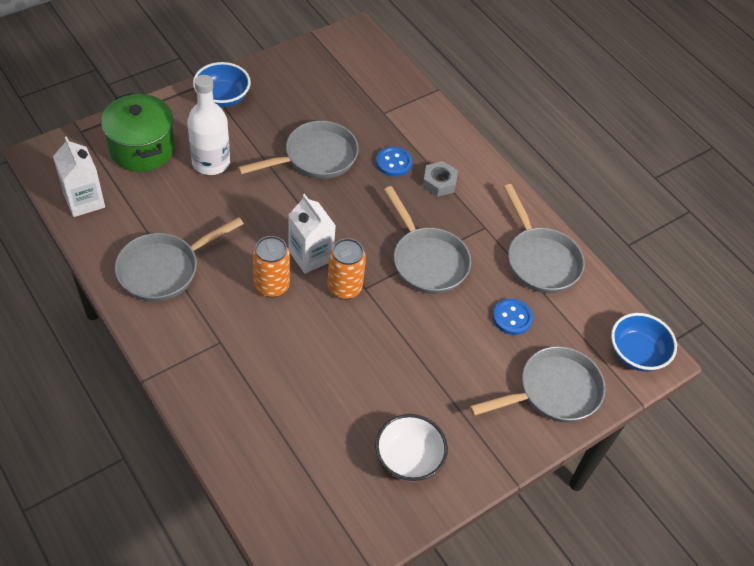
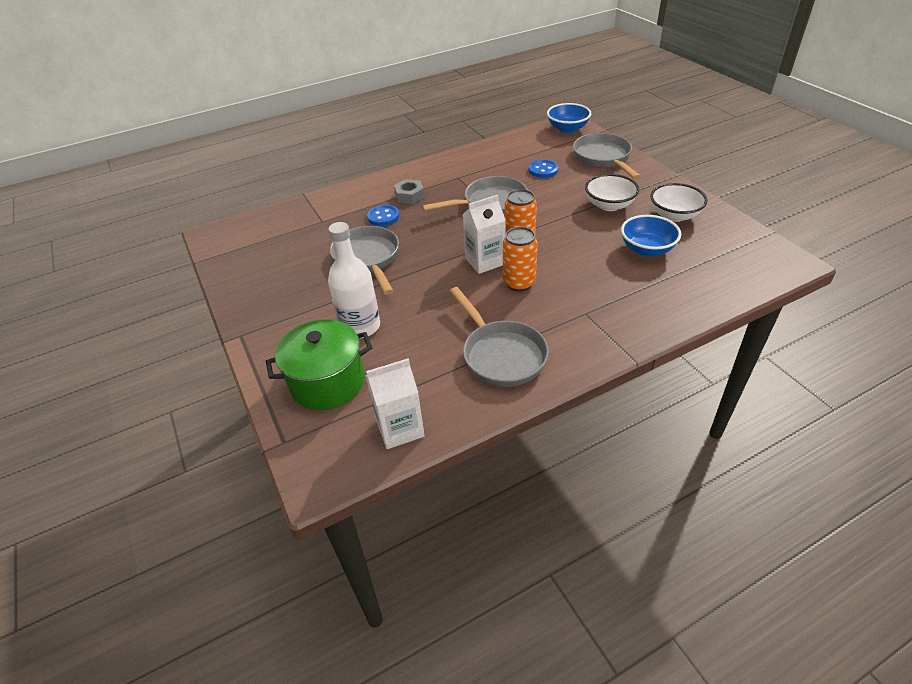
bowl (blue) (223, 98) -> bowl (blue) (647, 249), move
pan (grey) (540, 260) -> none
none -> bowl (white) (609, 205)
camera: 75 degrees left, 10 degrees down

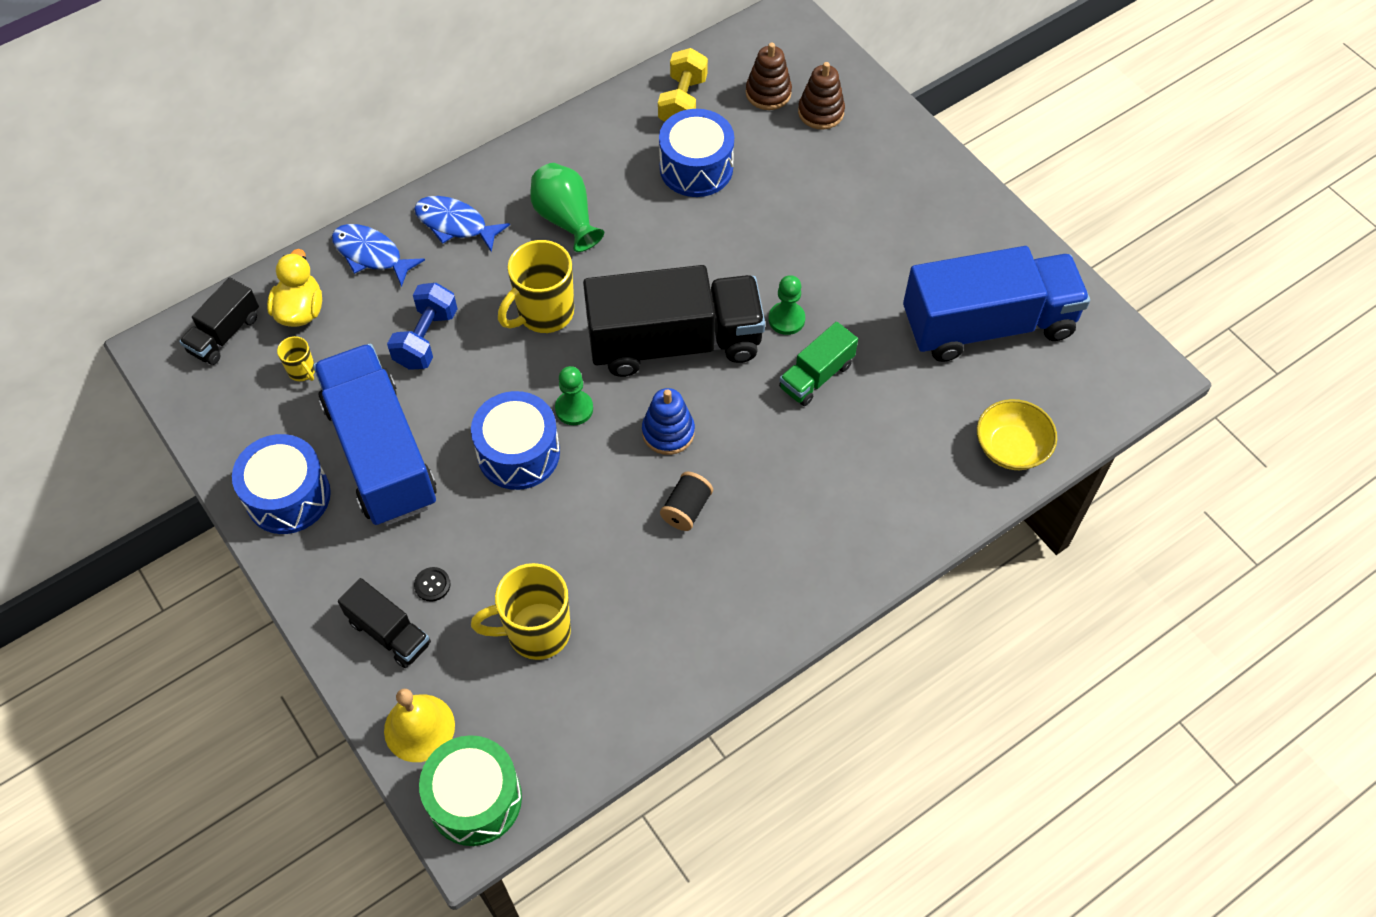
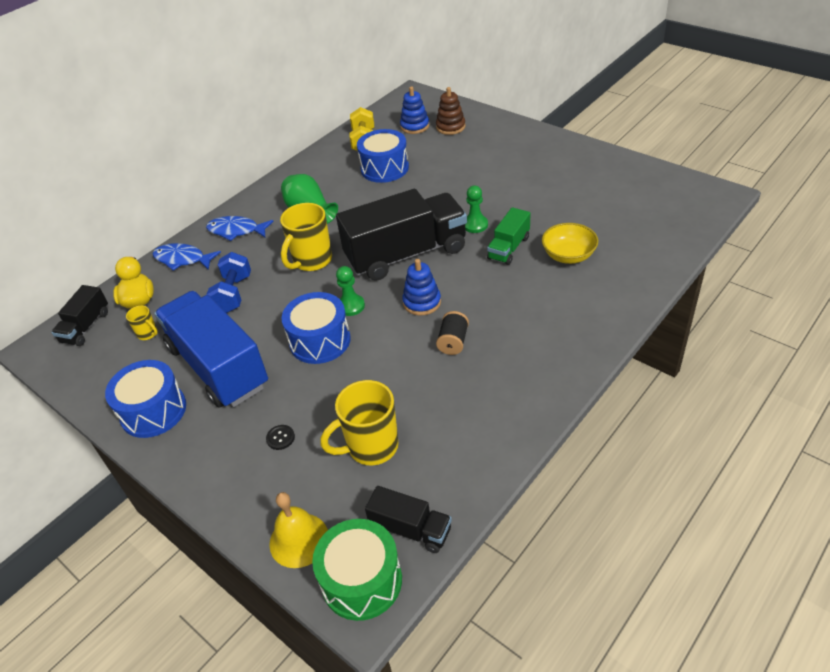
truck (black) (389, 632) -> truck (black) (411, 529), move
stacking toy (brown) (768, 93) -> stacking toy (blue) (414, 126)
truck (blue) (988, 325) -> none
bowl (yellow) (1011, 448) -> bowl (yellow) (568, 255), move
camera: 10 degrees left, 15 degrees down

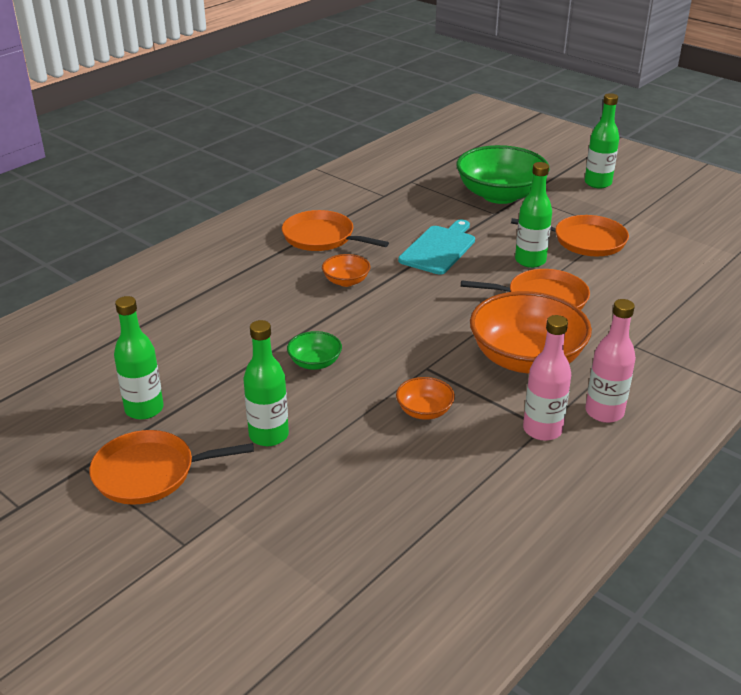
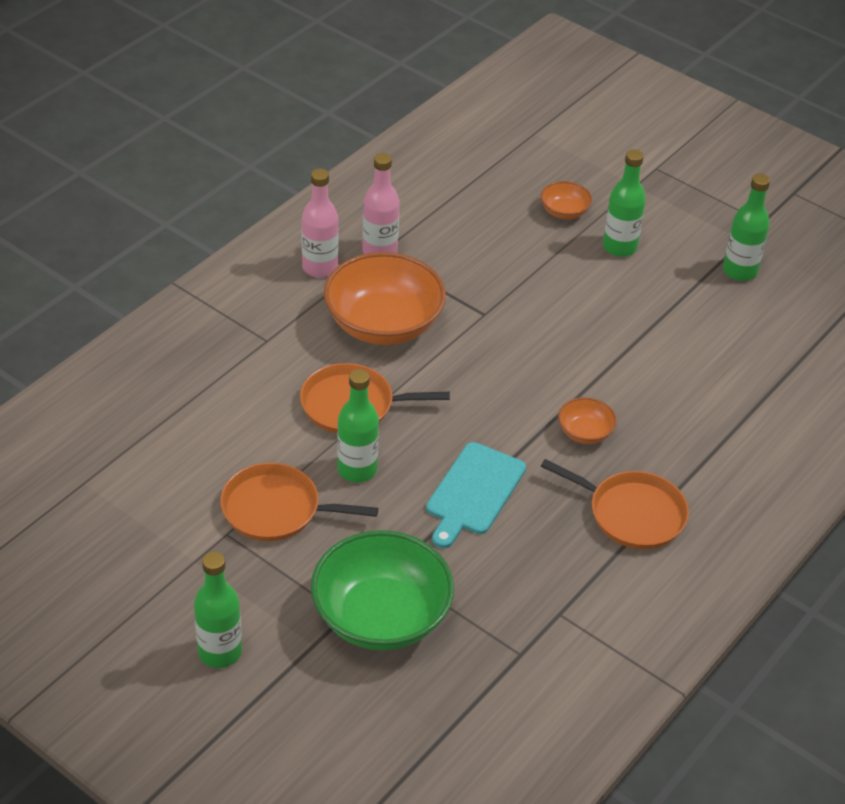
pan (orange) (150, 473) -> none
bowl (green) (315, 363) -> none
bowl (orange) (424, 411) -> bowl (orange) (564, 212), move
camera: 175 degrees right, 10 degrees up

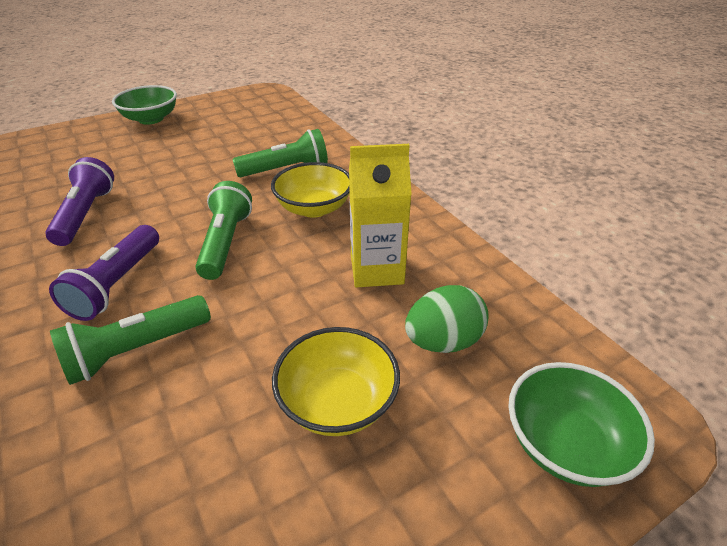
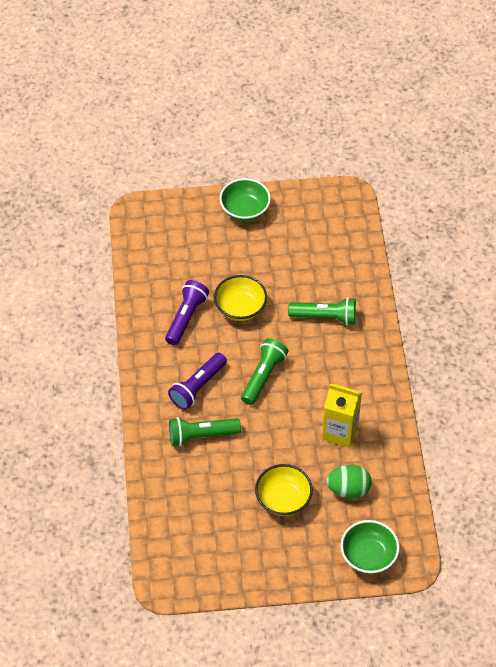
bowl (yellow) (314, 208) -> bowl (yellow) (240, 308), move
camera: 25 degrees right, 15 degrees up

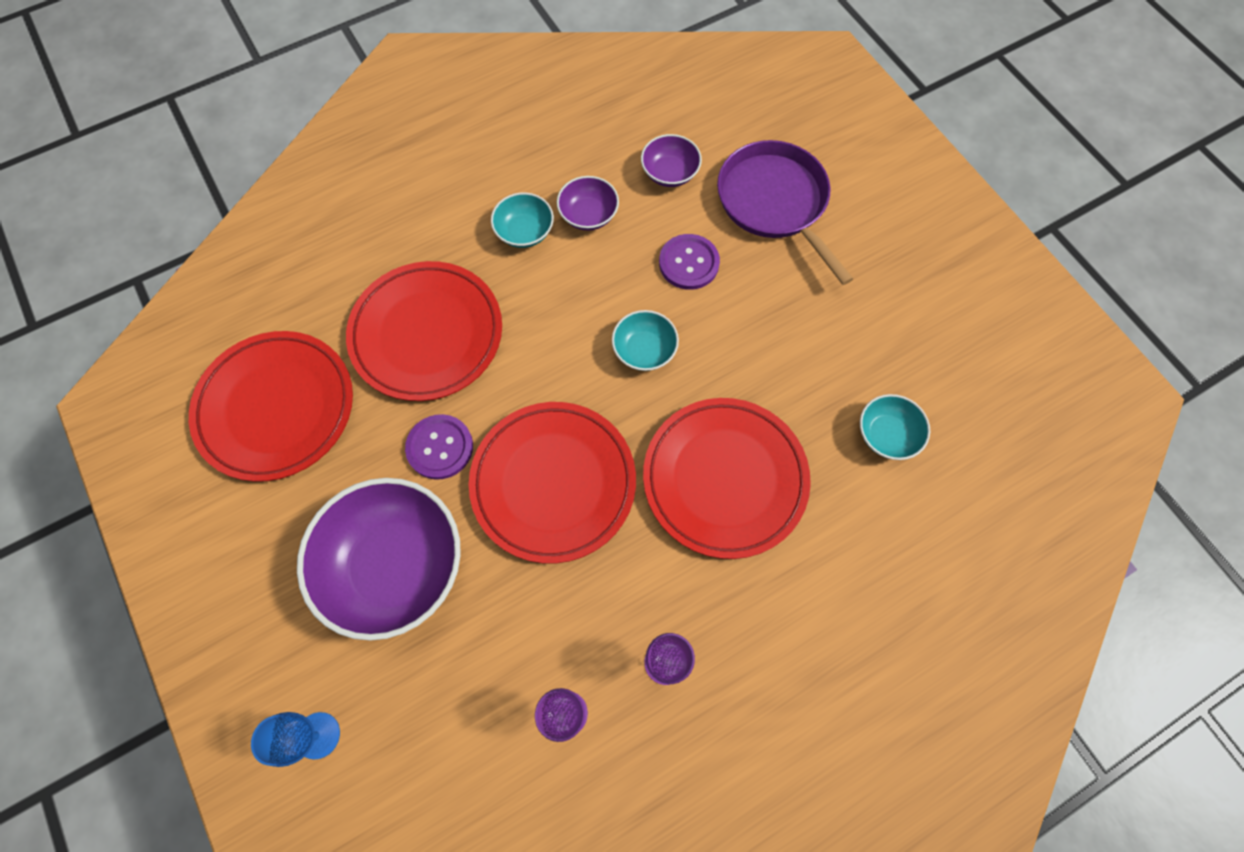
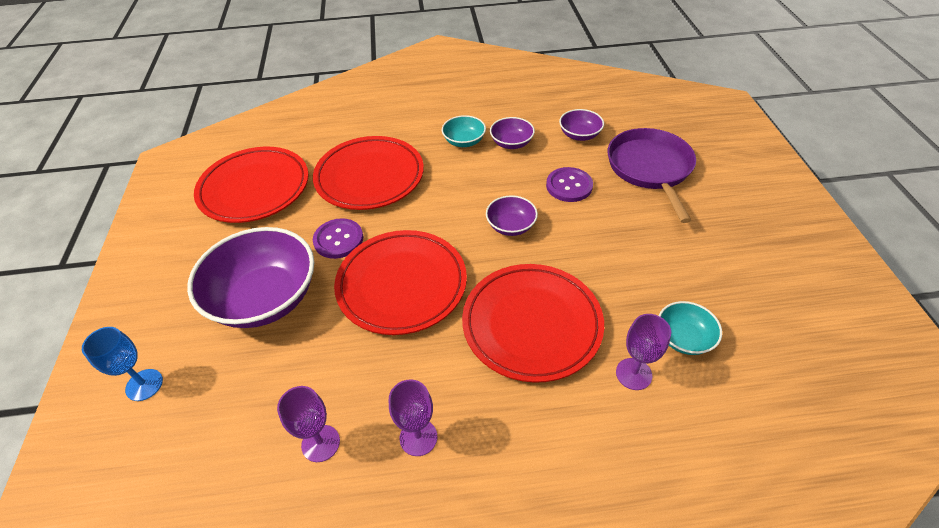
bowl (turquoise) (644, 350) -> bowl (purple) (511, 226)
none -> goblet (purple) (633, 374)
camera: 25 degrees right, 20 degrees down

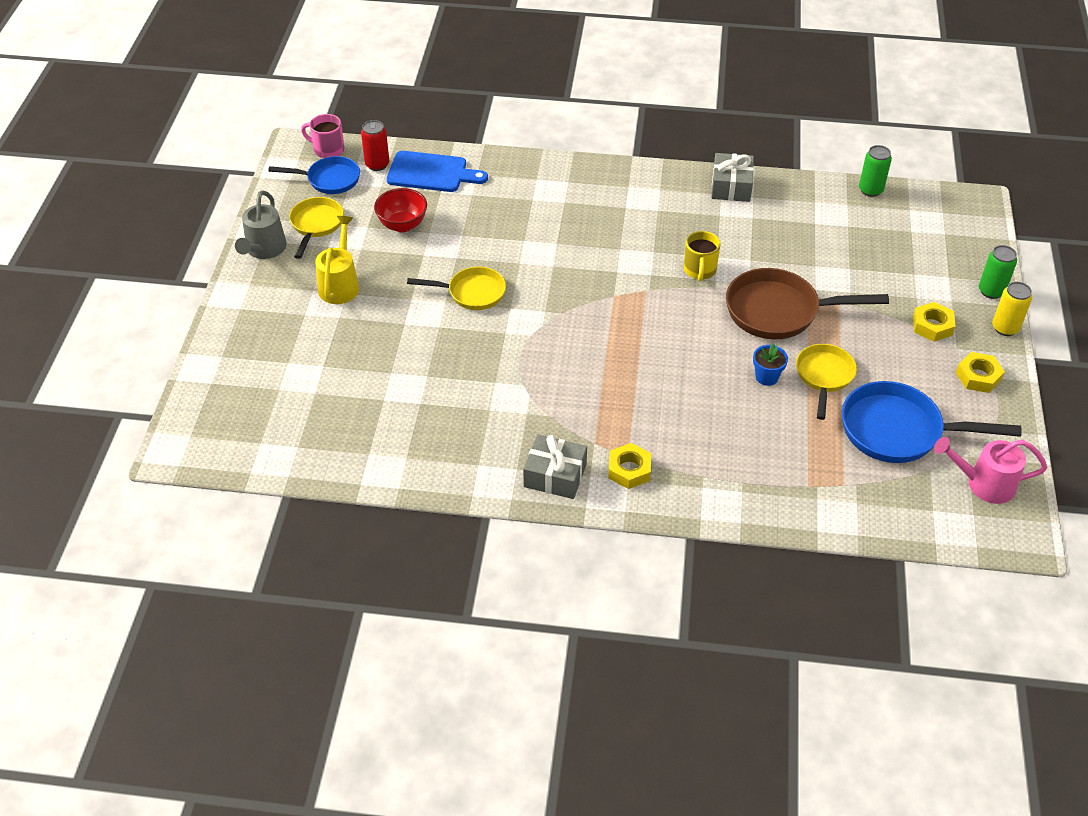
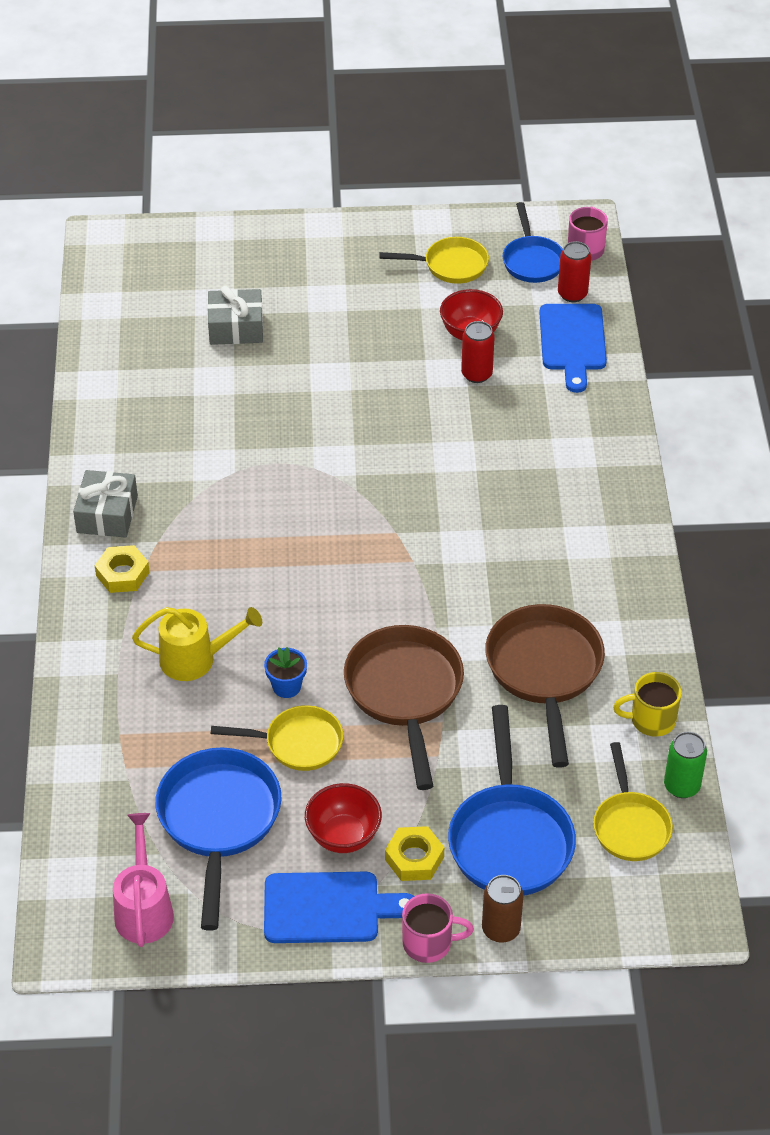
watering can (grey) (264, 250) -> none
watering can (yellow) (340, 284) -> watering can (yellow) (196, 659), move
pan (yellow) (472, 293) -> pan (yellow) (630, 825), move
mug (yellow) (699, 270) -> mug (yellow) (651, 720), move
gift (grey) (731, 186) -> gift (grey) (236, 327), move
nut (yellow) (978, 376) -> cutting board (blue) (328, 908)
can (green) (991, 291) -> can (brown) (501, 929)
can (yellow) (1005, 328) -> mug (pink) (429, 943)
none -> bowl (red) (343, 836)
none -> pan (blue) (509, 838)
none -> can (red) (476, 374)
none -> pan (brown) (545, 672)
camera: 80 degrees right, 0 degrees up

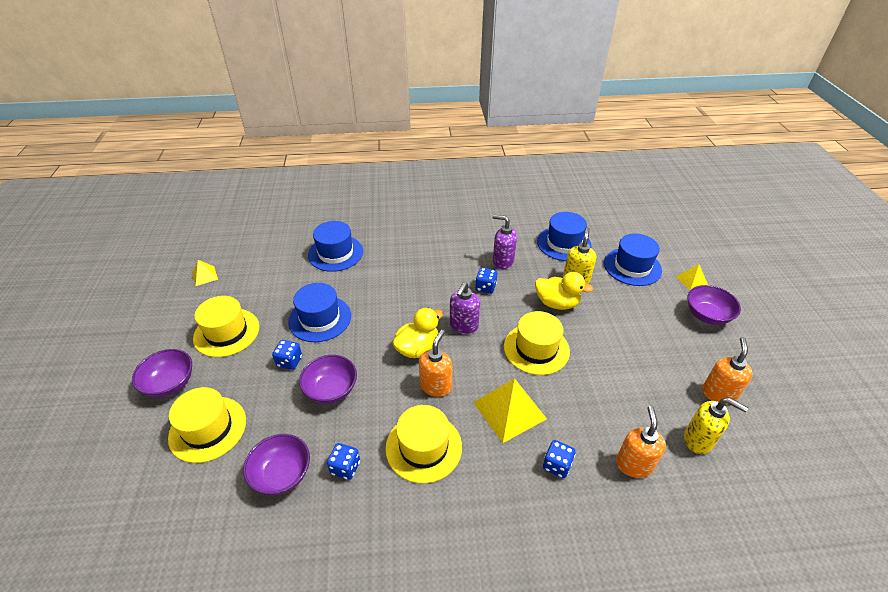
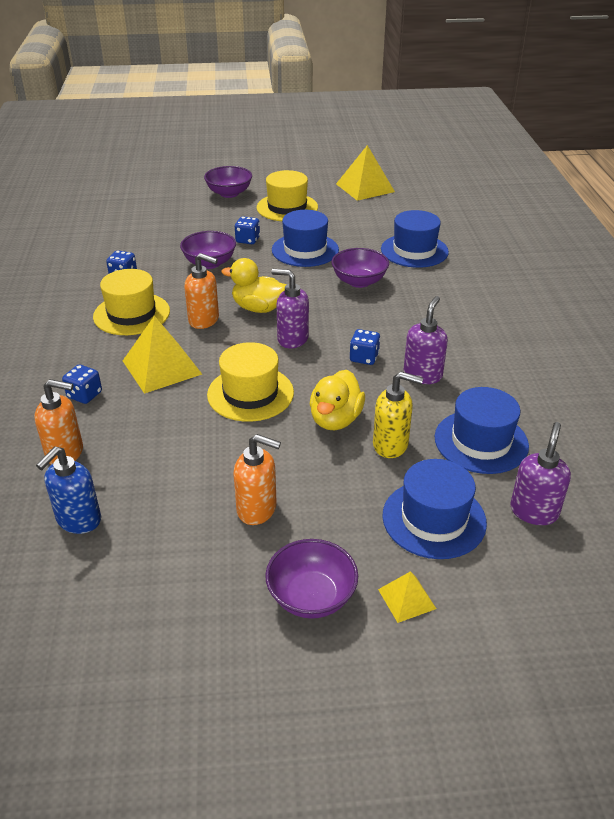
hat (yellow) (208, 429) -> none
pyramid (yellow) (204, 276) -> pyramid (yellow) (365, 187), x1.94
bowl (purple) (282, 474) -> bowl (purple) (359, 281), move
duck (yellow) (417, 348) -> duck (yellow) (258, 308), 150 degrees clockwise
soap dispenser (yellow) (698, 440) -> soap dispenser (blue) (78, 520)
soap dispenser (orange) (718, 393) -> soap dispenser (orange) (257, 509), move
none -> soap dispenser (purple) (534, 511)
camera: 90 degrees right, 5 degrees down

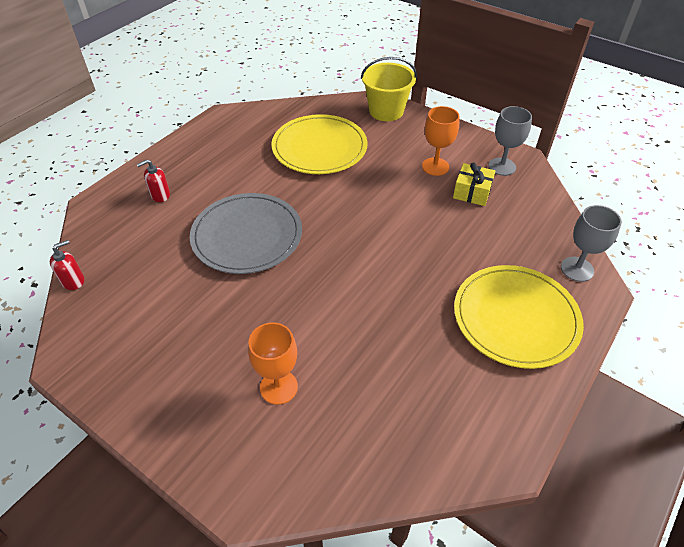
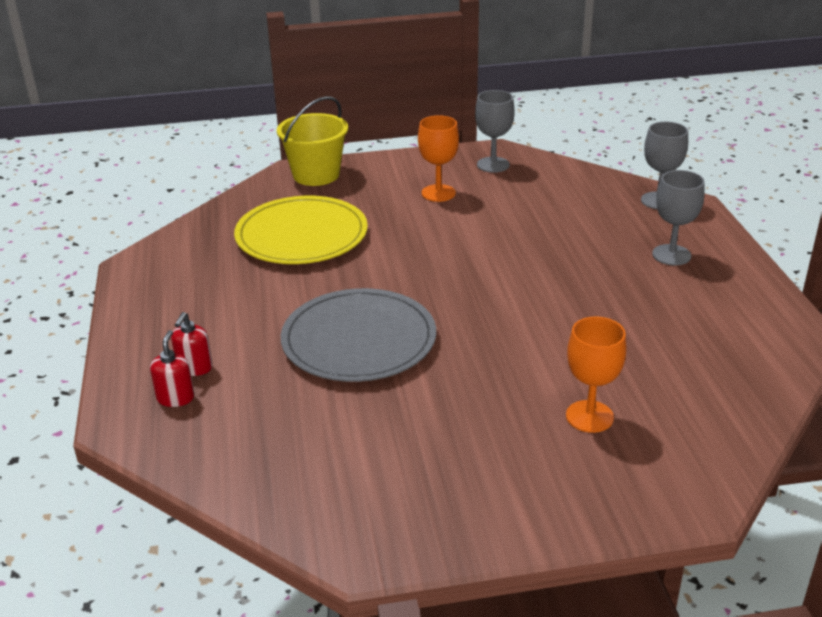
soap dispenser (red) (73, 281) -> soap dispenser (red) (175, 398), move
gift (yellow) (472, 192) -> none
plate (yellow) (515, 318) -> goblet (grey) (671, 255)
camera: 45 degrees left, 15 degrees down

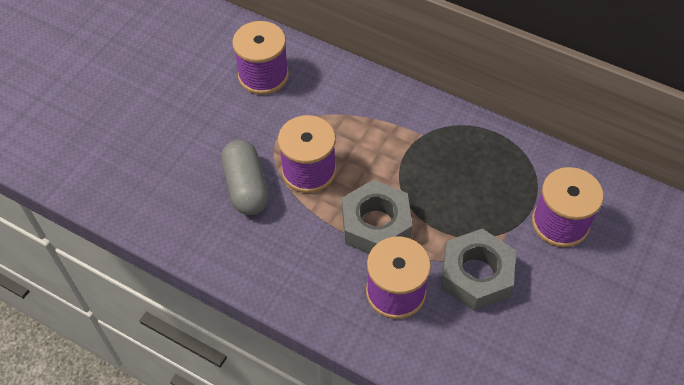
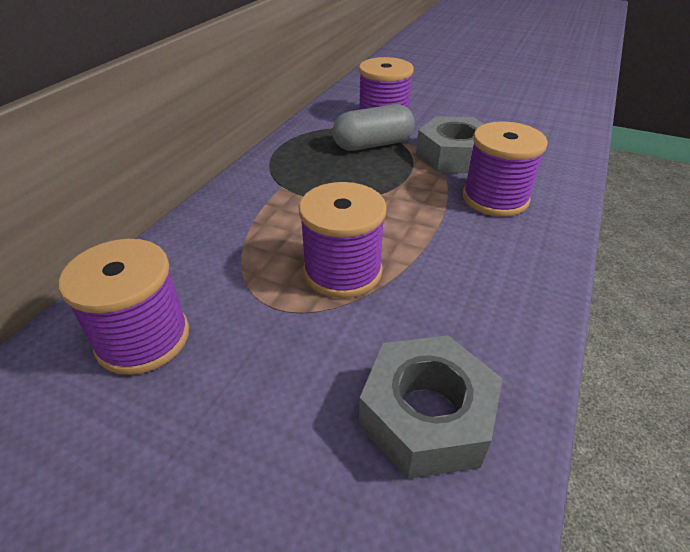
capsule (grey) (246, 187) -> capsule (grey) (373, 145), move
nut (grey) (375, 225) -> nut (grey) (426, 416), move
camera: 95 degrees left, 15 degrees down

